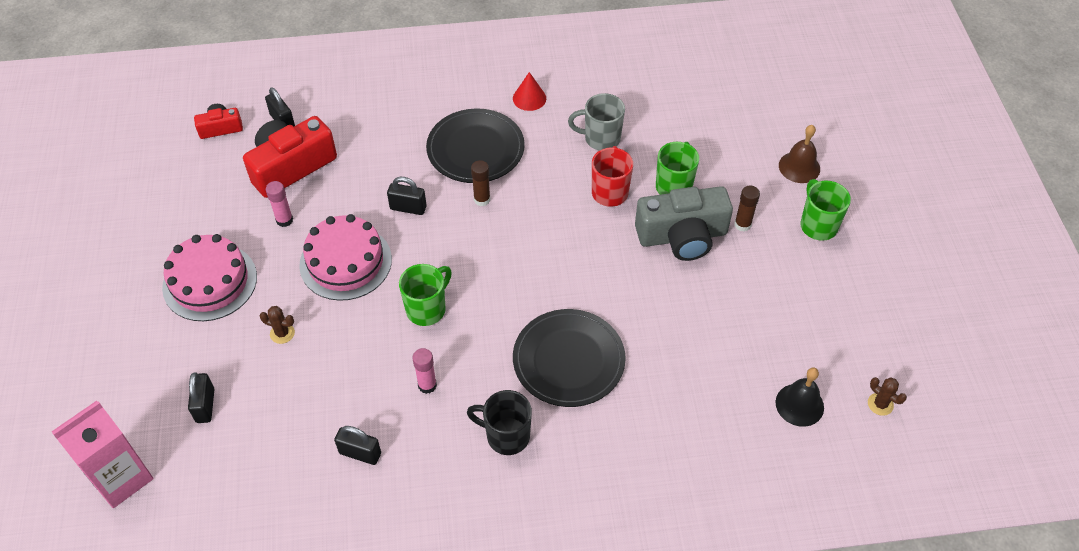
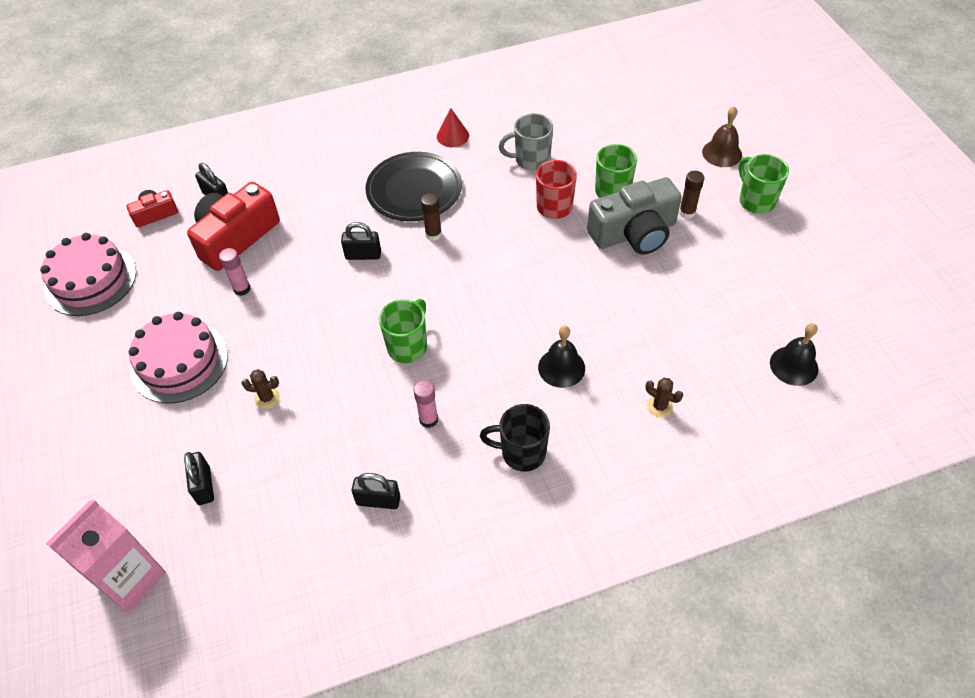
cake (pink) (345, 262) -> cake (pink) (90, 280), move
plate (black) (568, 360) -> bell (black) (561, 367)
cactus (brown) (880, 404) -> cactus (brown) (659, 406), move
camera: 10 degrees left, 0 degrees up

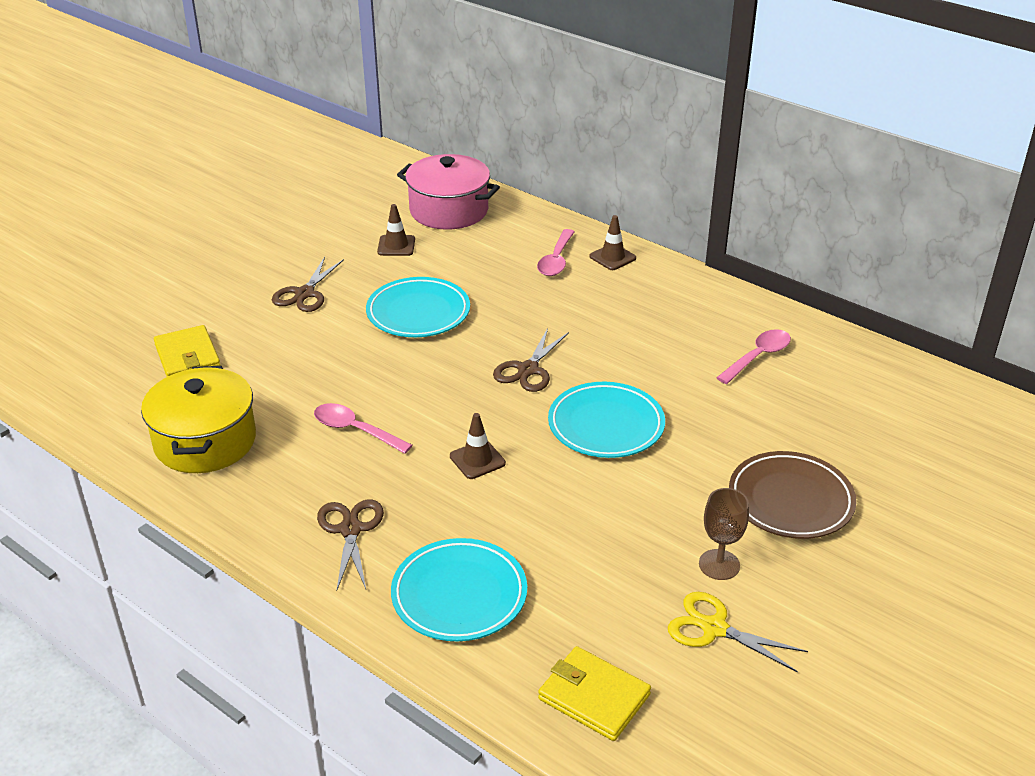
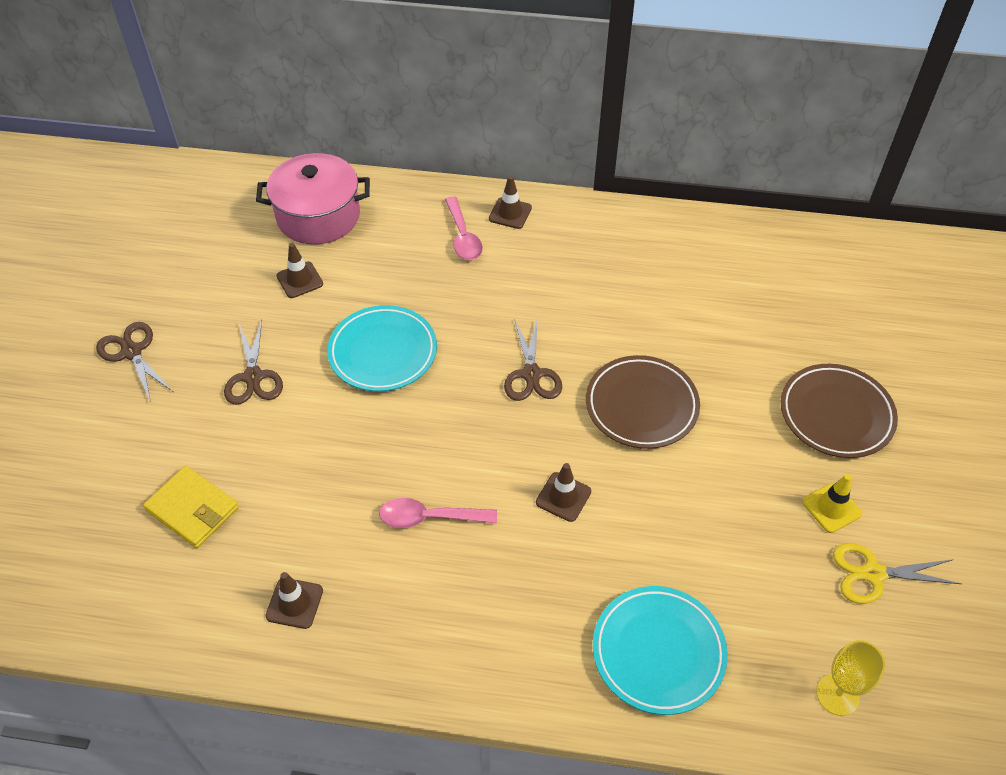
pot (yellow) (205, 441) -> traffic cone (brown) (294, 603)
scissors (brown) (350, 530) -> scissors (brown) (132, 352), move
wallet (yellow) (594, 697) -> goblet (yellow) (837, 694)
plate (turquoise) (606, 425) -> plate (brown) (641, 405)
goblet (brown) (719, 565) -> traffic cone (yellow) (831, 508)
spoon (pink) (758, 357) -> none
camera: 30 degrees left, 15 degrees up

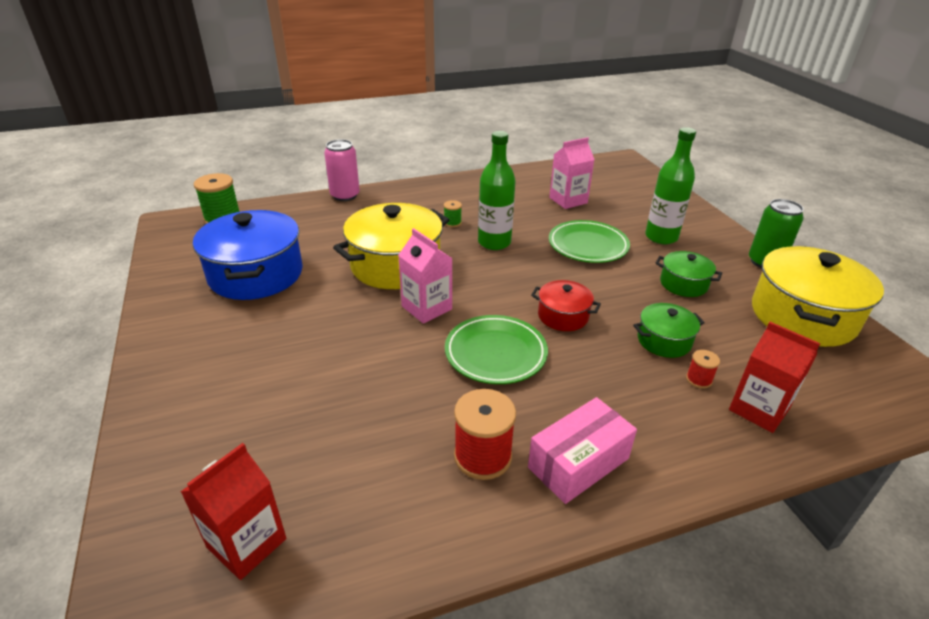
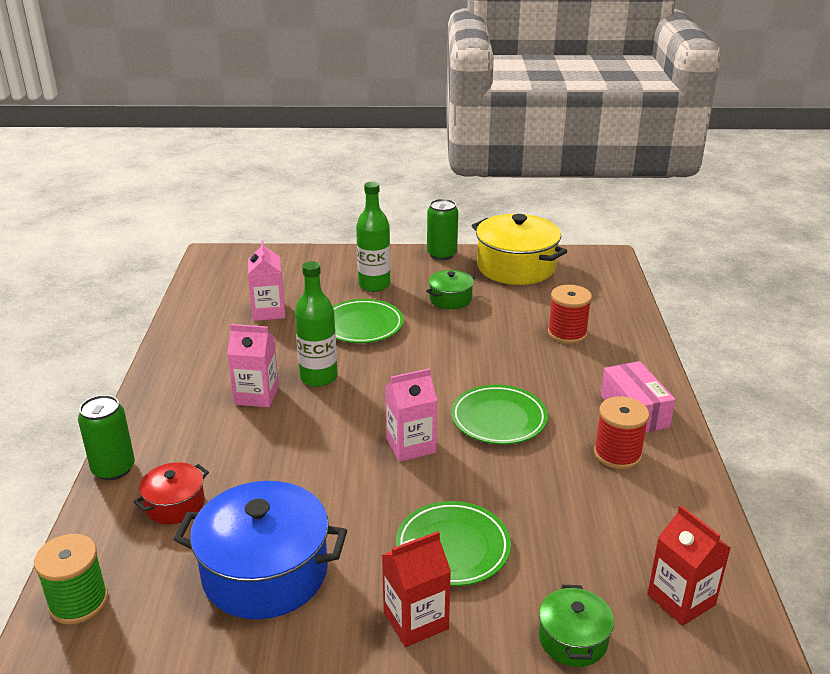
can (pink) (345, 195) -> can (green) (113, 469)
pot (yellow) (395, 265) -> none
spool (green) (452, 223) -> carton (pink) (256, 395)
pot (red) (563, 316) -> pot (red) (175, 505), move
pot (green) (664, 341) -> pot (green) (573, 639), move
spool (red) (699, 379) -> spool (red) (567, 333), x1.98
carton (red) (758, 409) -> carton (red) (415, 620), move
none -> plate (green) (453, 548)
camera: 70 degrees left, 5 degrees down

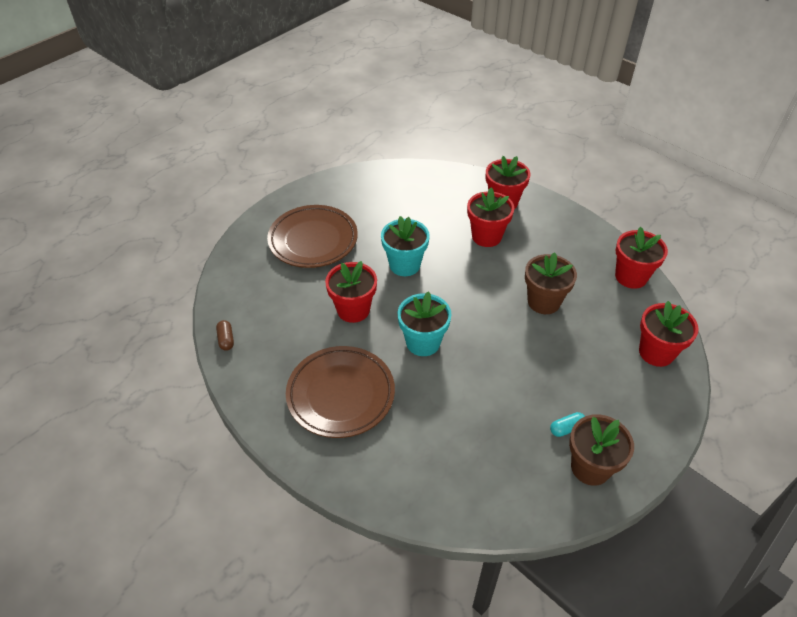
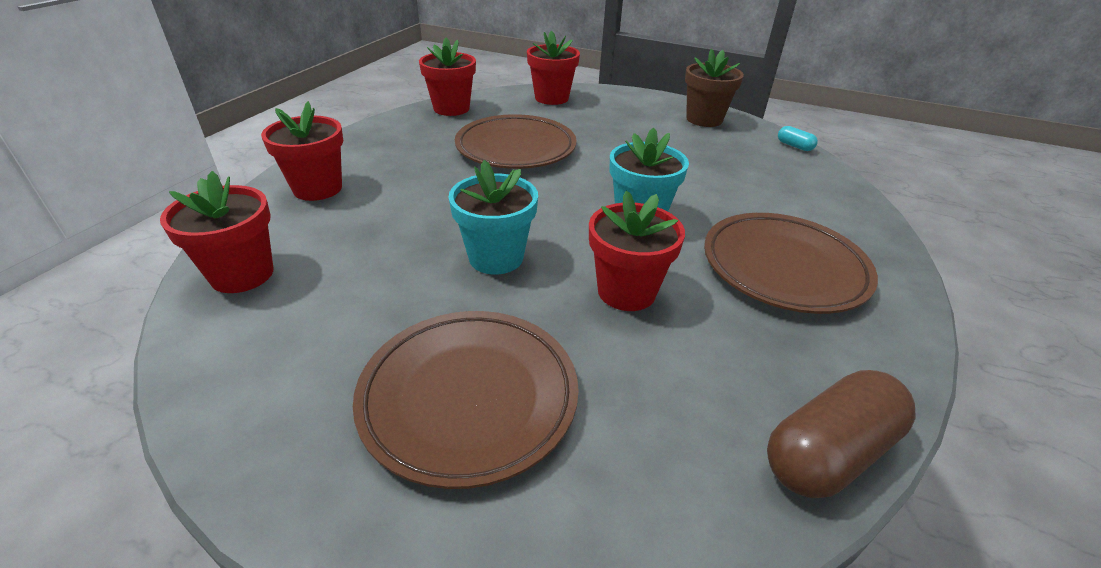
capsule (brown) (226, 339) -> capsule (brown) (828, 452), x2.17
flower pot (red) (486, 236) -> flower pot (red) (242, 274), move
flower pot (brown) (543, 302) -> plate (brown) (516, 148)
capsule (turquoise) (566, 428) -> capsule (turquoise) (794, 146), move
camera: 110 degrees left, 10 degrees down

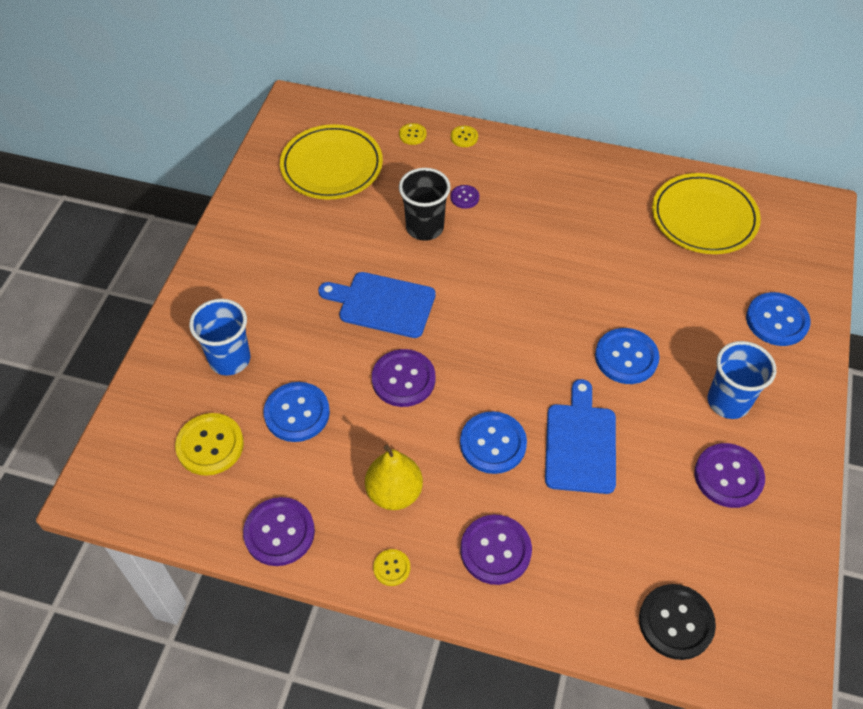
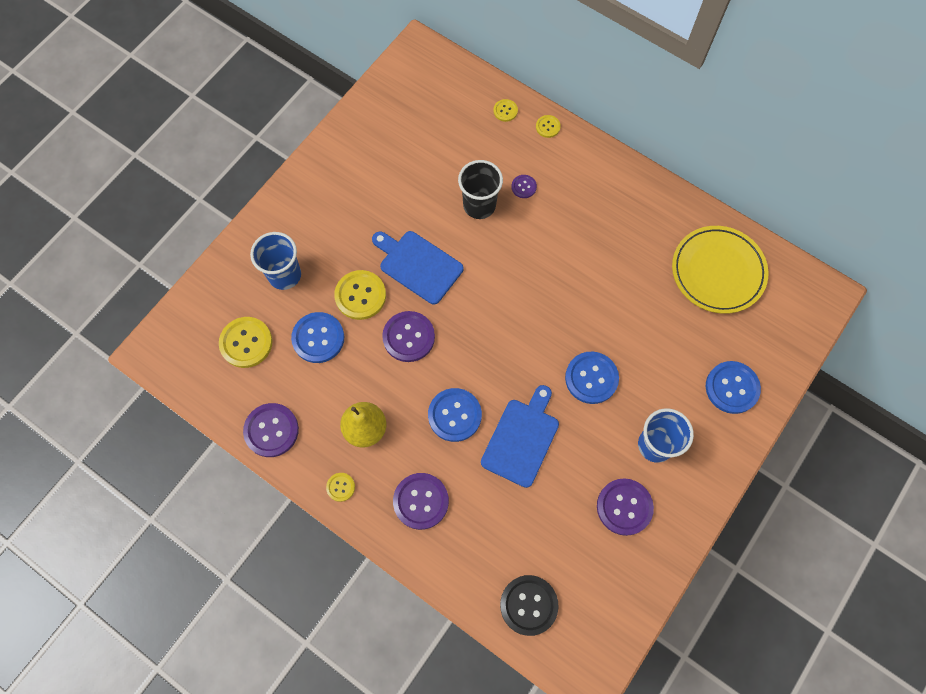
plate (yellow) (332, 166) -> none
none -> button (yellow) (360, 295)
camera: 20 degrees right, 15 degrees up

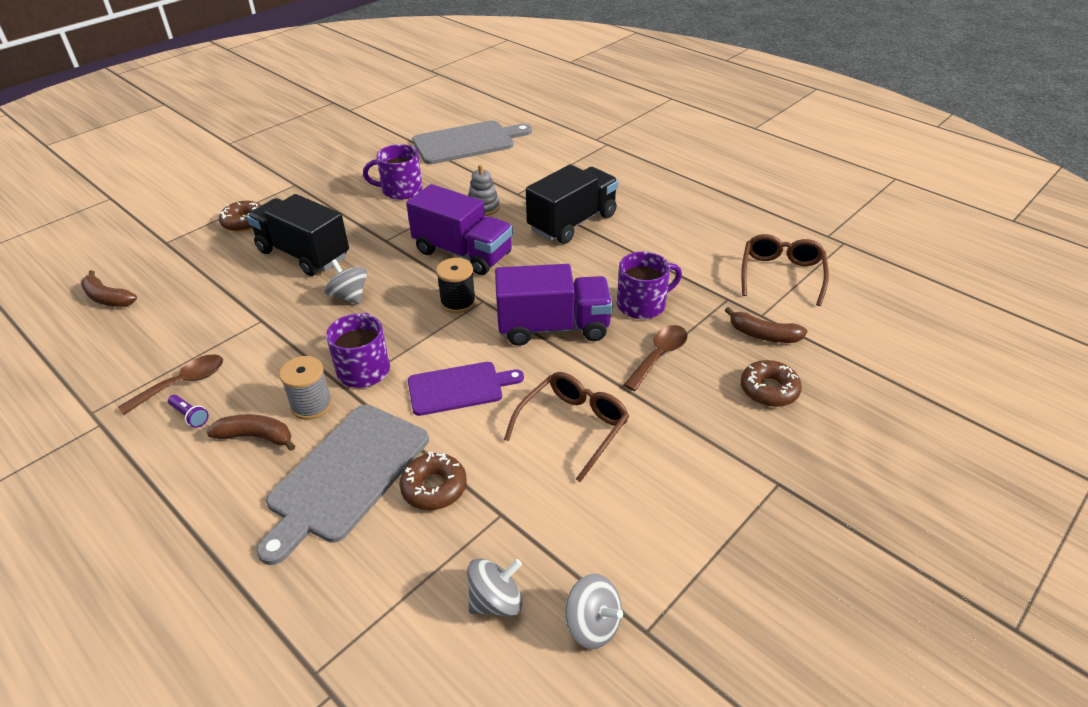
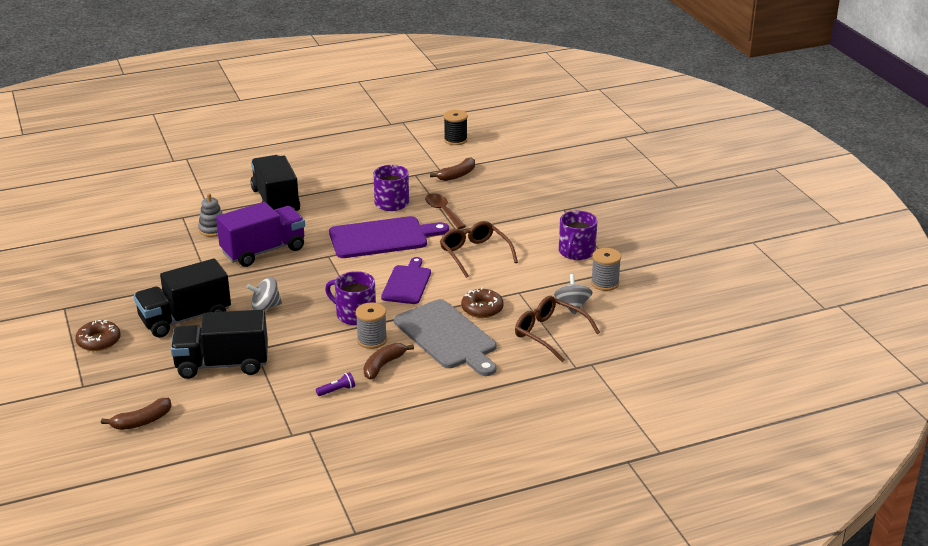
spoon (brown) (182, 384) -> none
mug (purple) (401, 190) -> mug (purple) (576, 252), move
cutting board (grey) (467, 142) -> none
spool (black) (458, 302) -> spool (black) (455, 140), move
truck (purple) (553, 327) -> cutting board (purple) (382, 238)
spinning top (grey) (592, 624) -> spool (grey) (605, 283)
donut (brown) (769, 390) -> none
glasses (brown) (781, 275) -> glasses (brown) (549, 334), move
none -> truck (black) (222, 364)
camera: 65 degrees left, 10 degrees down

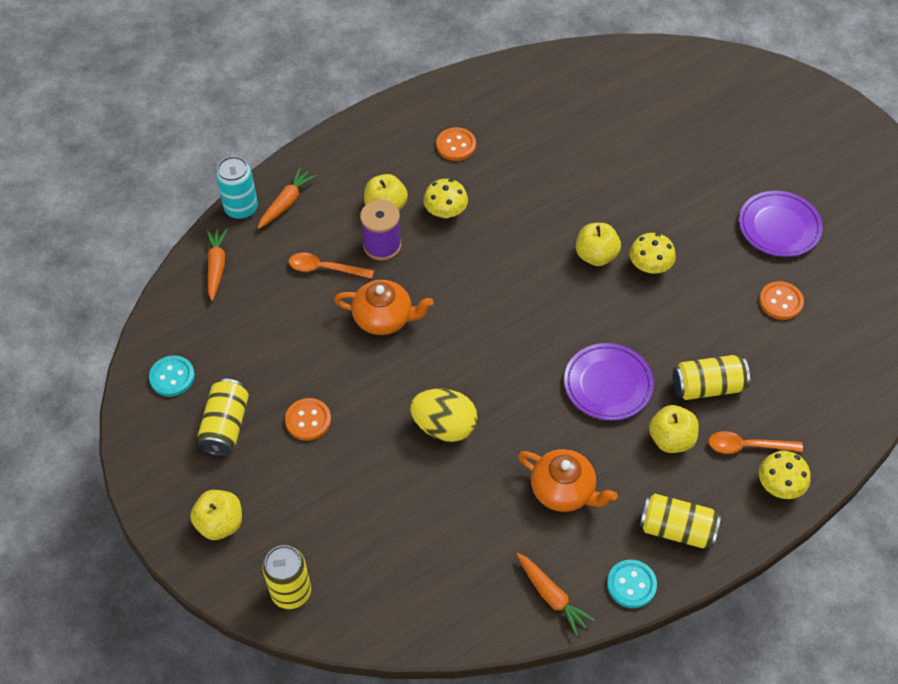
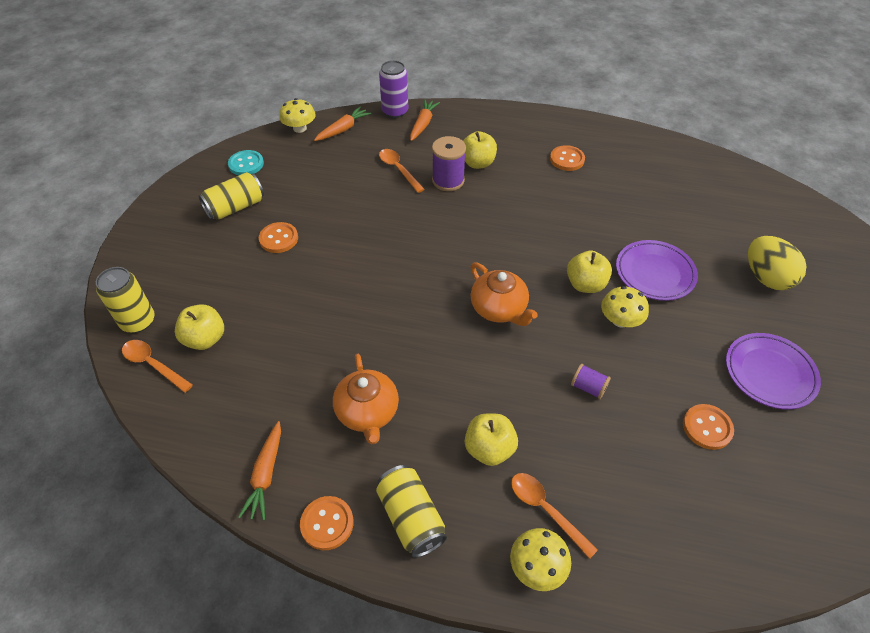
apple (yellow) (220, 523) -> apple (yellow) (205, 339), move
can (turquoise) (241, 208) -> can (purple) (395, 111)
carrot (orange) (286, 203) -> carrot (orange) (423, 124), 60 degrees counterclockwise
teapot (orange) (384, 318) -> teapot (orange) (499, 309), move
egg (yellow) (444, 427) -> egg (yellow) (766, 277), move
mushroom (yellow) (445, 211) -> mushroom (yellow) (300, 128), move
plate (purple) (608, 384) -> plate (purple) (654, 273), move
button (turquoise) (631, 584) -> button (orange) (327, 523)
can (yellow) (707, 387) -> none
none -> spoon (orange) (153, 365)
none -> spool (purple) (588, 387)
camera: 45 degrees right, 5 degrees down

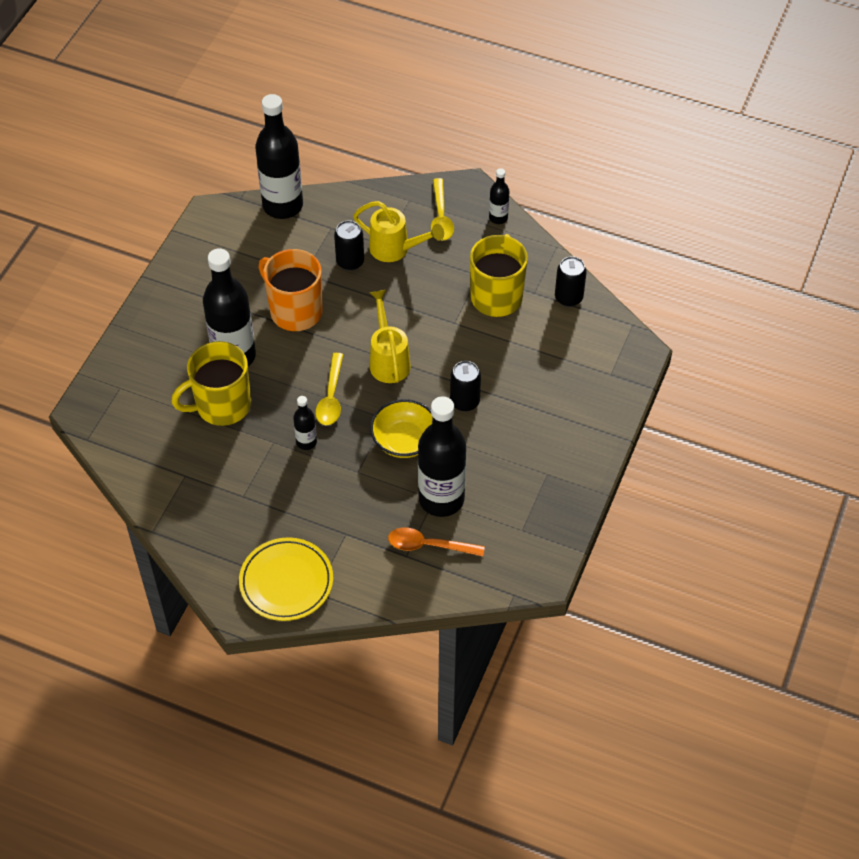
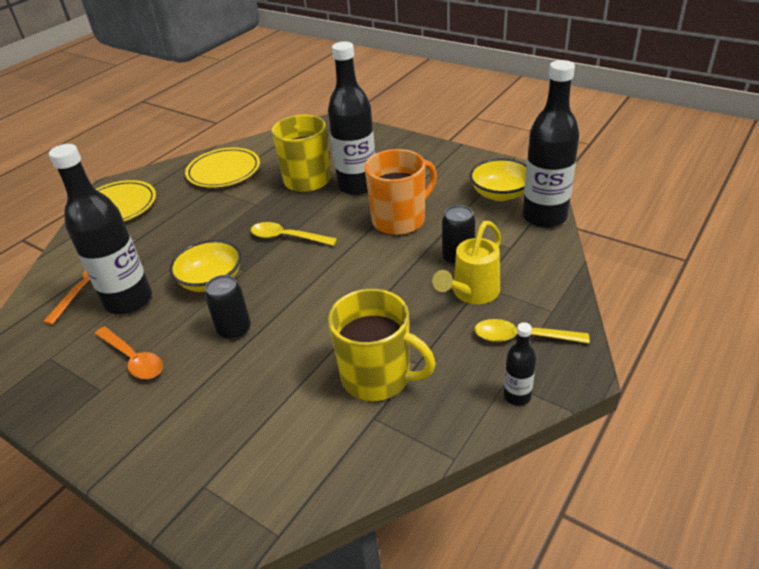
bottle (black) (306, 442) -> none
watering can (yellow) (388, 359) -> none
can (black) (568, 298) -> none
none -> spoon (orange) (133, 359)
none -> plate (yellow) (224, 171)
none -> bowl (yellow) (500, 194)
camera: 105 degrees right, 15 degrees down

